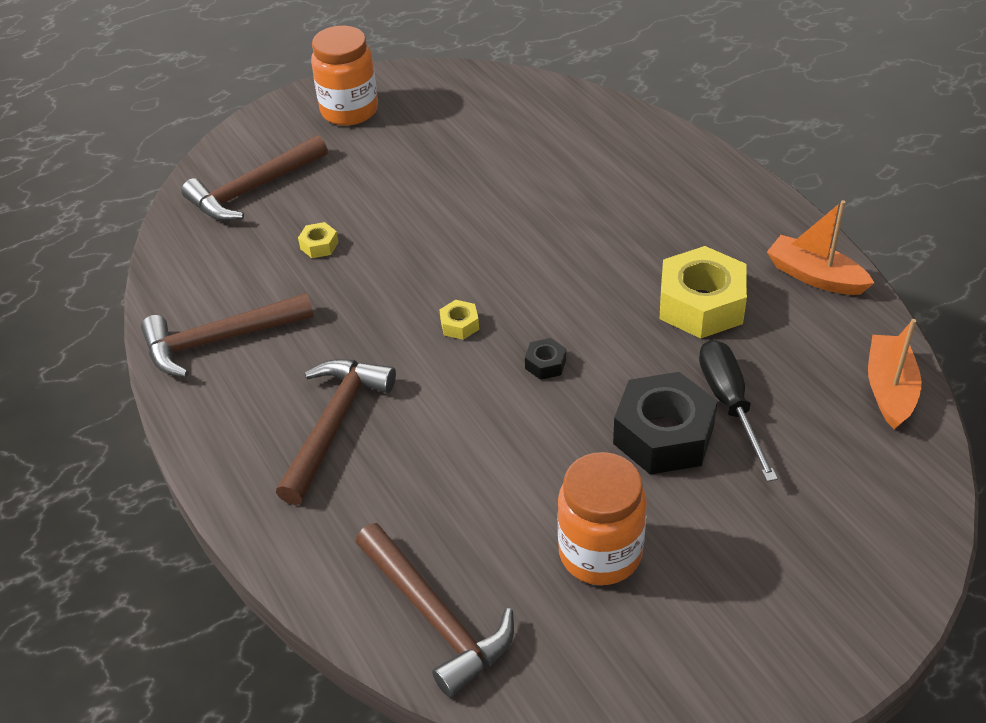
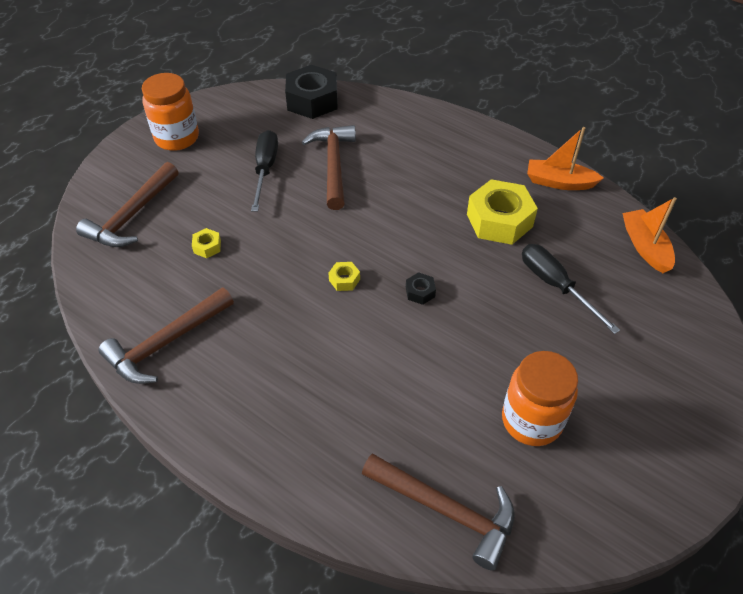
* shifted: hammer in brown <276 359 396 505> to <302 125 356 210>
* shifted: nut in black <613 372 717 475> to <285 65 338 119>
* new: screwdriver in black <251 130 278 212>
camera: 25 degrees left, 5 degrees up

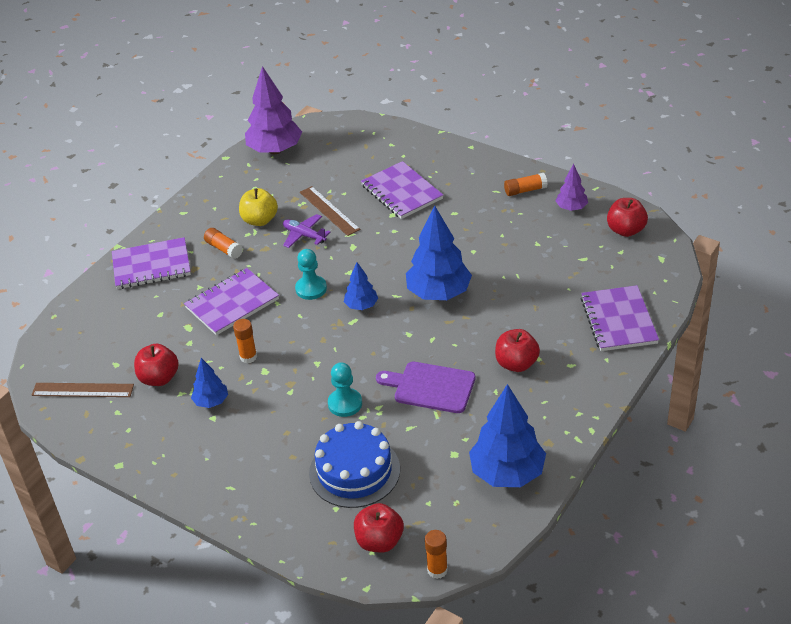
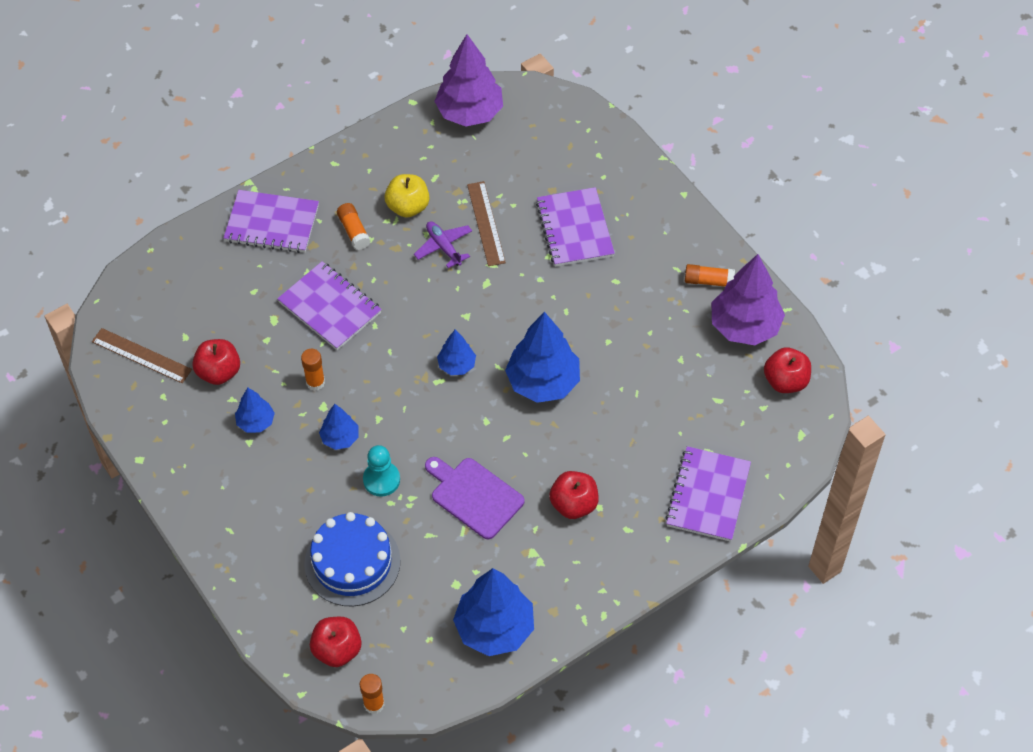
* scaled: tree in purple <556 164 588 211> = <711 254 785 345> x1.91
* gone: pawn in turquoise <295 249 327 300>
* rotated: notebook in purple <184 268 279 335> = <277 261 382 350> 60 degrees clockwise
* new: tree in blue <319 404 359 450>
camera: 20 degrees right, 15 degrees up

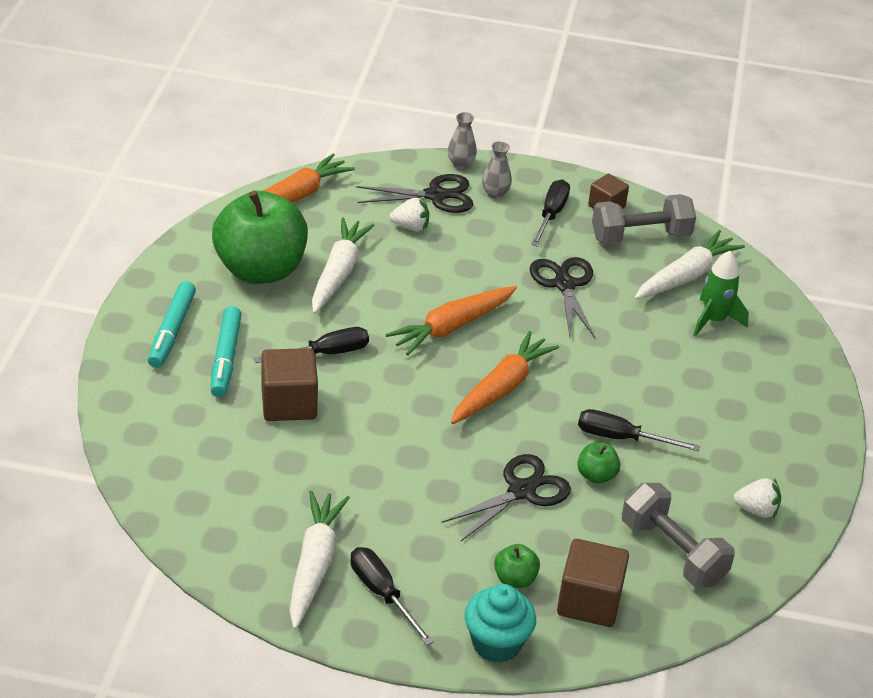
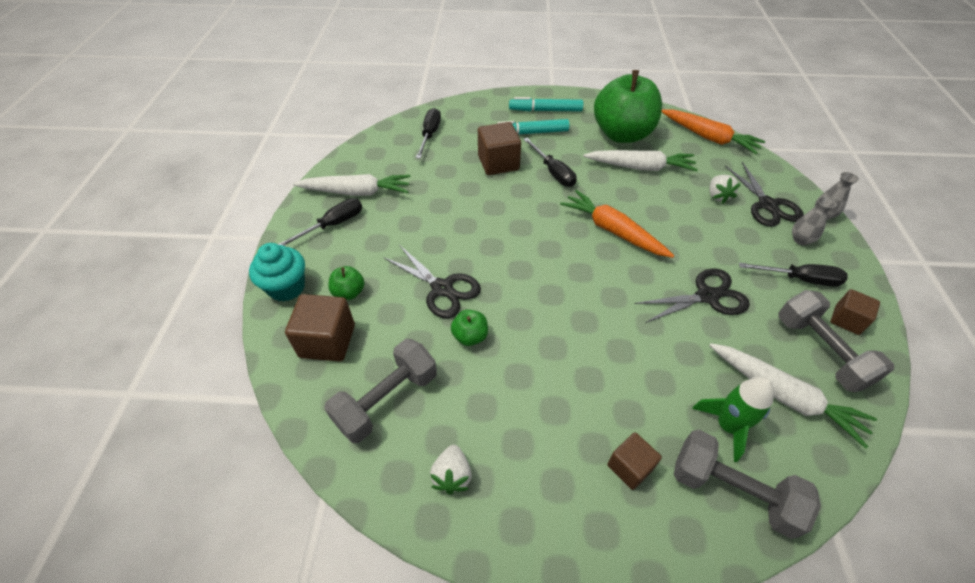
* gone: carrot in orange <451 331 559 424>
* shifted: screwdriver in black <578 409 701 451> to <416 108 441 159>
* new: dumbbell in grey <674 429 821 539>
* new: cube in brown <607 432 662 490>
camera: 85 degrees right, 10 degrees up

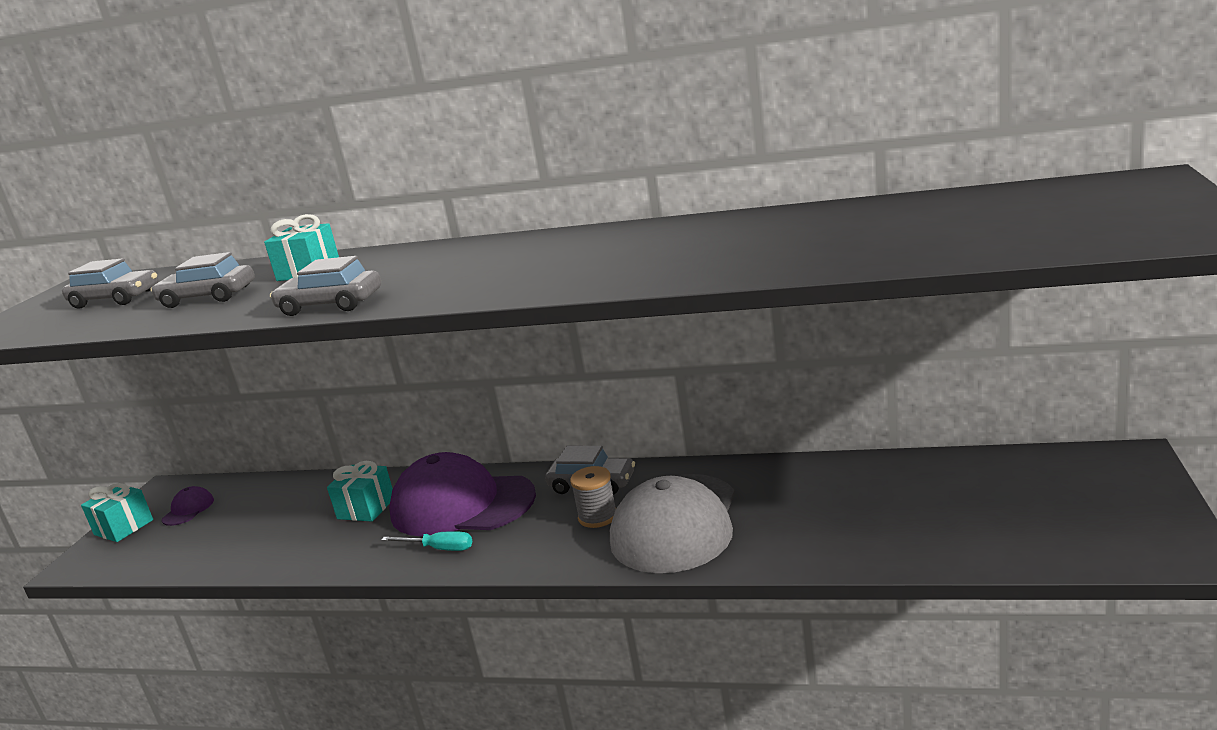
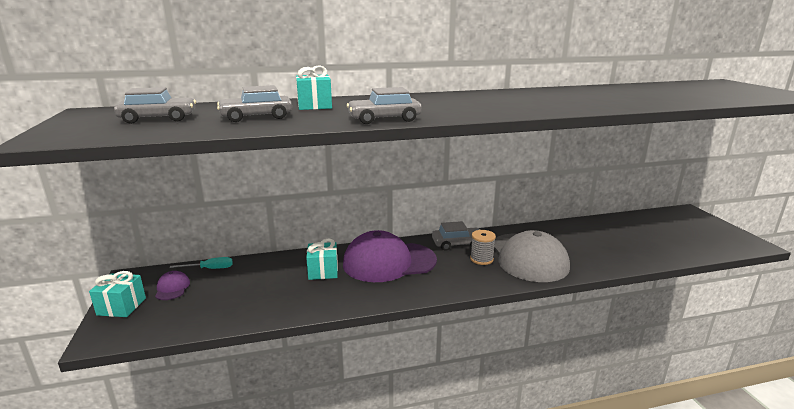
* shifted: screwdriver in turquoise <381 531 472 551> to <169 257 233 269>
camera: 30 degrees left, 0 degrees up

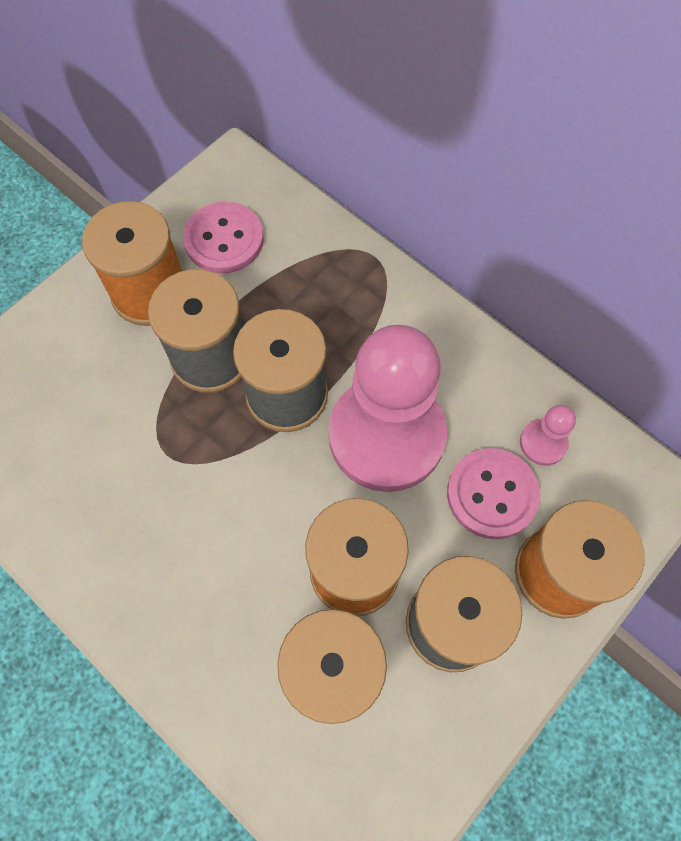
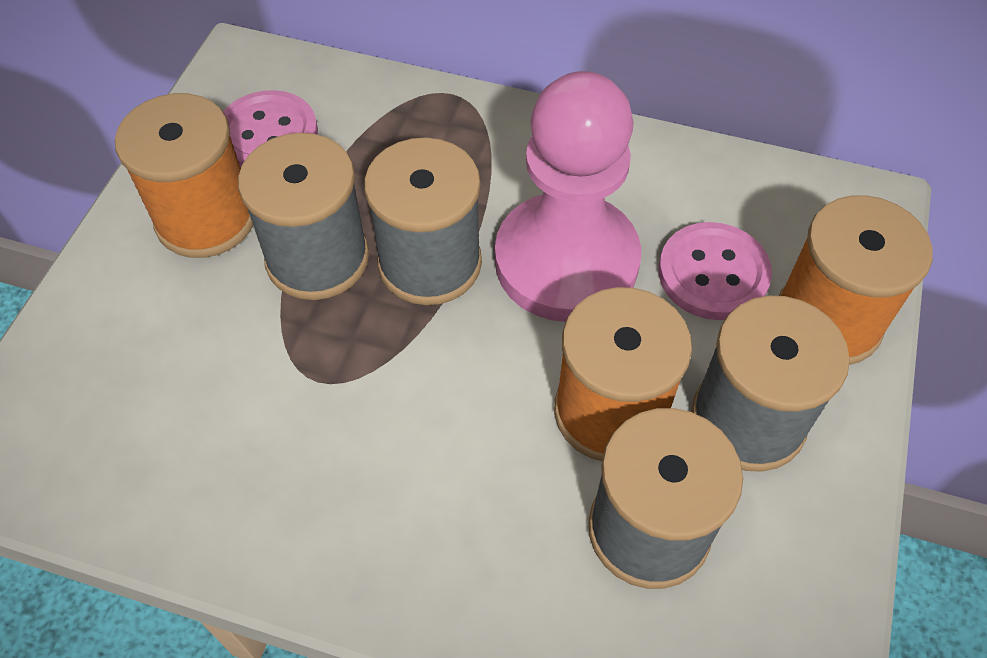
* gone: pawn in pink <520 405 576 466>
camera: 25 degrees left, 10 degrees down

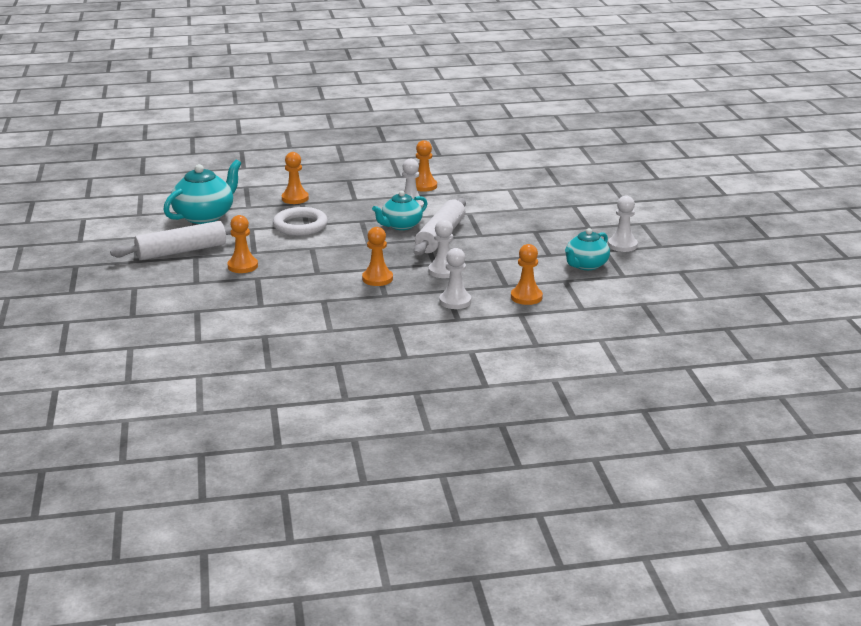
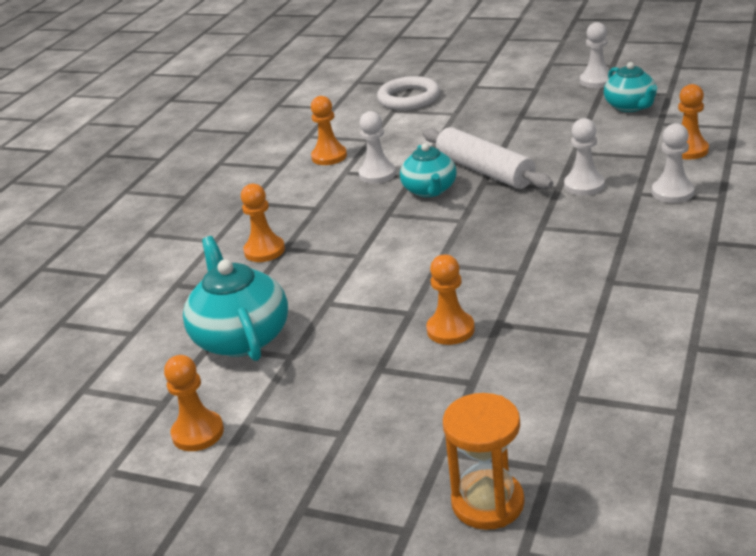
* shifted: ring in white <273 207 328 236> to <377 76 440 110>
* gone: rolling pin in white <110 221 232 260>
* shifted: pawn in orange <362 227 393 286> to <164 355 224 451>
* new: hourglass in orange <443 393 525 530>
camera: 55 degrees left, 5 degrees up

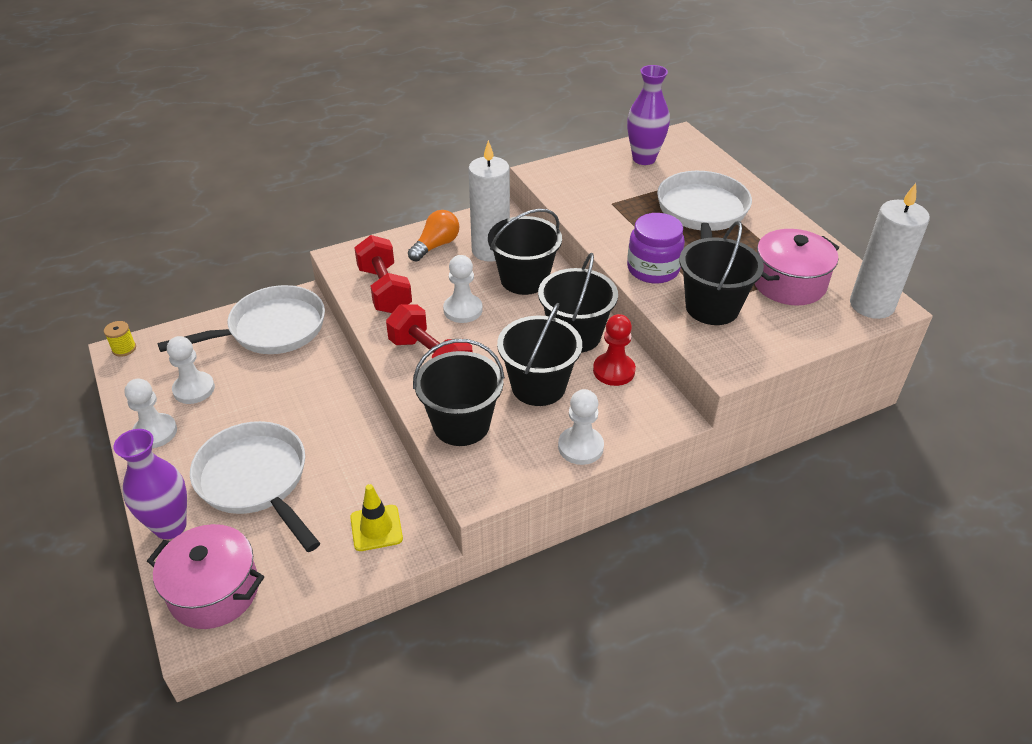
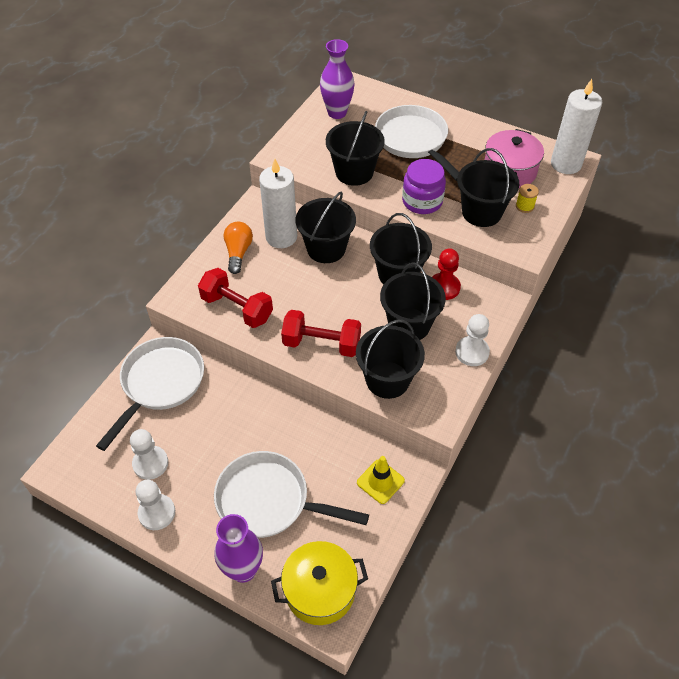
* gone: pawn in white <443 255 483 323>
* shifted: spool in yellow <104 321 136 357> to <516 184 539 213>
* repainted: pot in pink <147 524 264 629> to pot in yellow <271 541 368 625>
* new: bucket in black <326 111 385 186>
camera: 35 degrees left, 10 degrees up

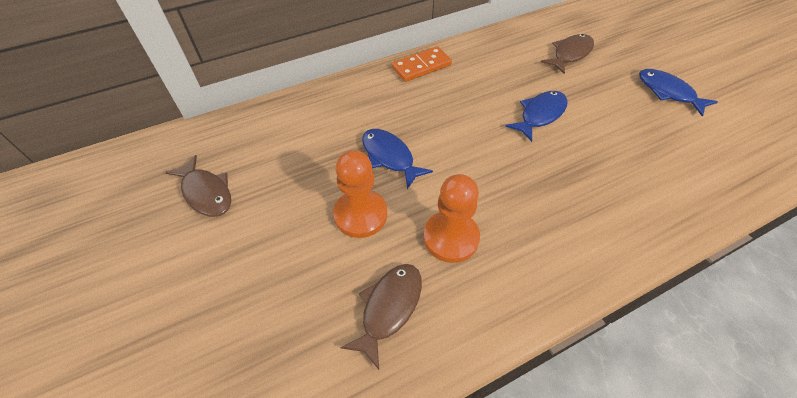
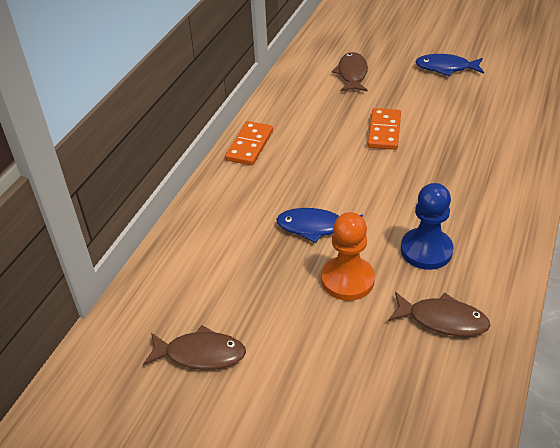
* swapped: fish in blue <505 91 568 142> to domino in orange <368 108 401 150>
* repainted: pawn in orange <423 174 480 263> to pawn in blue <401 183 454 270>
* rotated: fish in brown <341 264 422 370> = <388 292 491 336> 120 degrees clockwise
camera: 40 degrees left, 10 degrees down

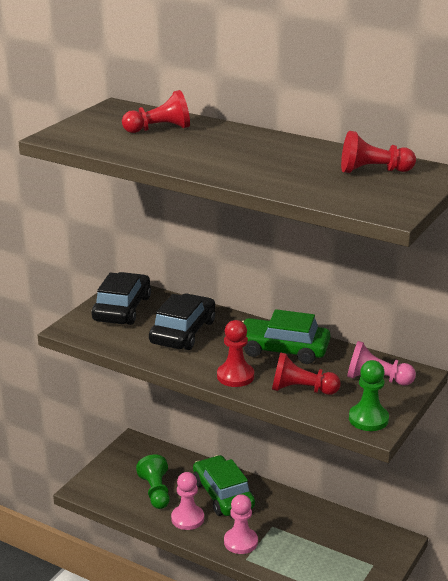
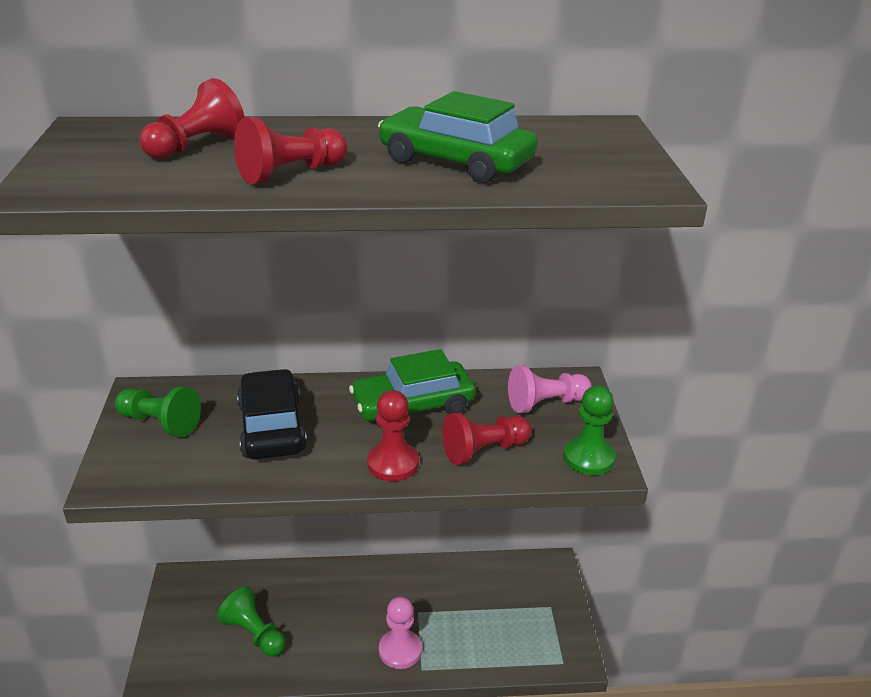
* shifted: pawn in red <341 131 416 173> to <234 117 347 184>
* swapped: car in black <92 272 151 325> to pawn in green <115 386 201 437>
* shifted: car in green <193 455 255 516> to <378 91 537 183>
* gone: pawn in pink <171 472 204 530>
camera: 35 degrees left, 5 degrees up

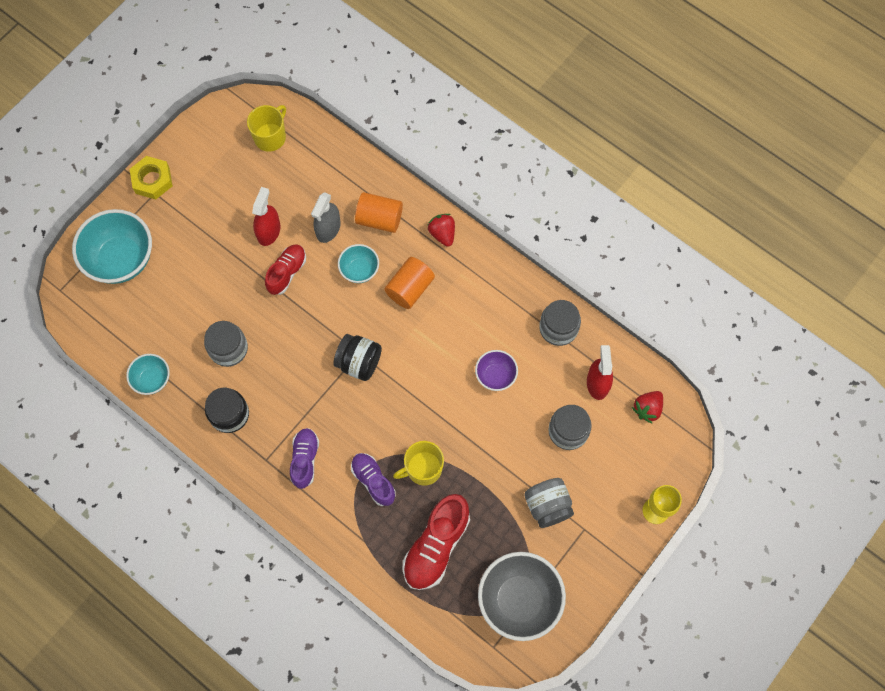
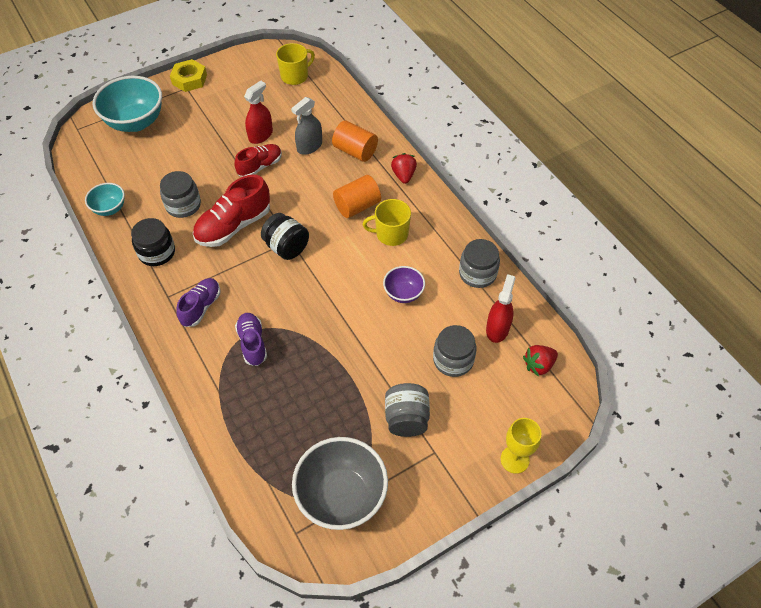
* gone: bowl in turquoise <338 244 379 283>
* shifted: mug in yellow <393 441 444 486> to <363 199 411 246>
* shifted: shoe in red <403 494 470 590> to <193 174 270 247>
camera: 20 degrees right, 15 degrees down

